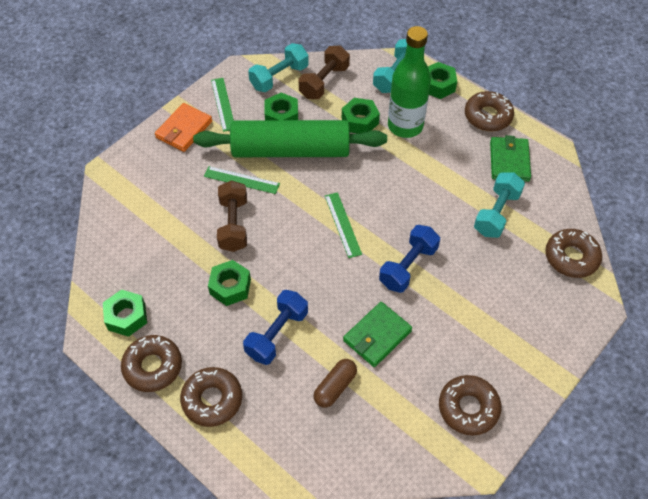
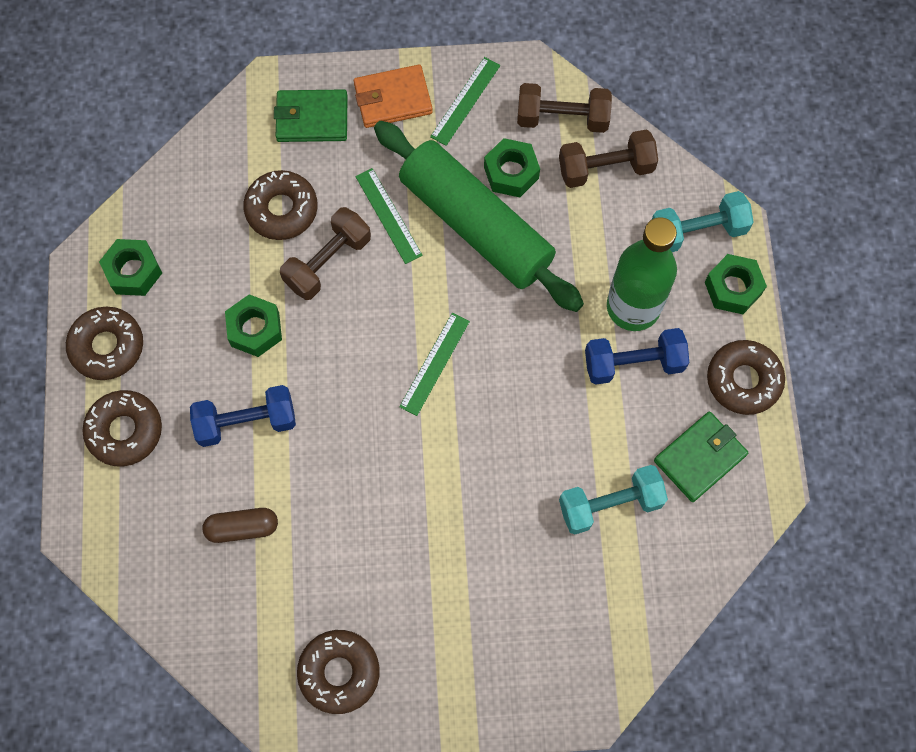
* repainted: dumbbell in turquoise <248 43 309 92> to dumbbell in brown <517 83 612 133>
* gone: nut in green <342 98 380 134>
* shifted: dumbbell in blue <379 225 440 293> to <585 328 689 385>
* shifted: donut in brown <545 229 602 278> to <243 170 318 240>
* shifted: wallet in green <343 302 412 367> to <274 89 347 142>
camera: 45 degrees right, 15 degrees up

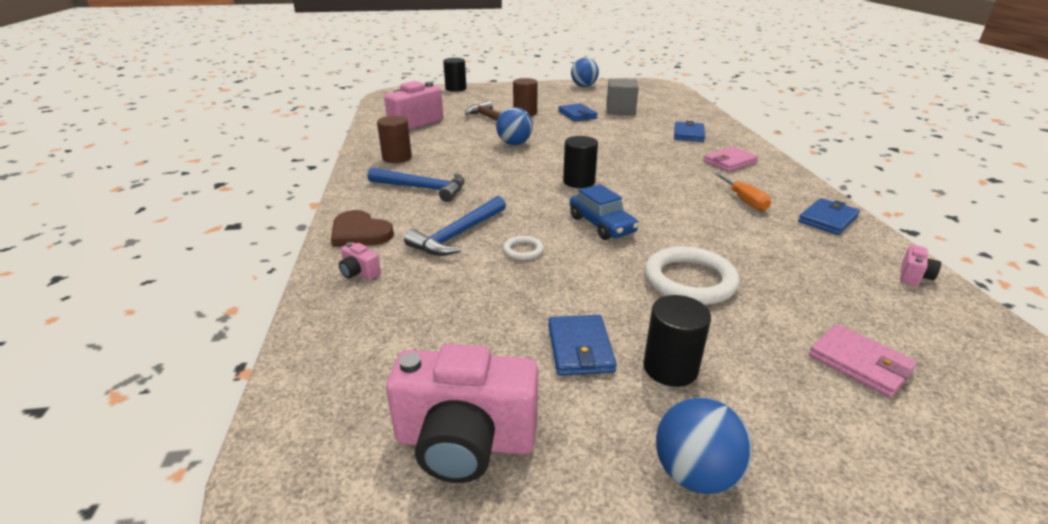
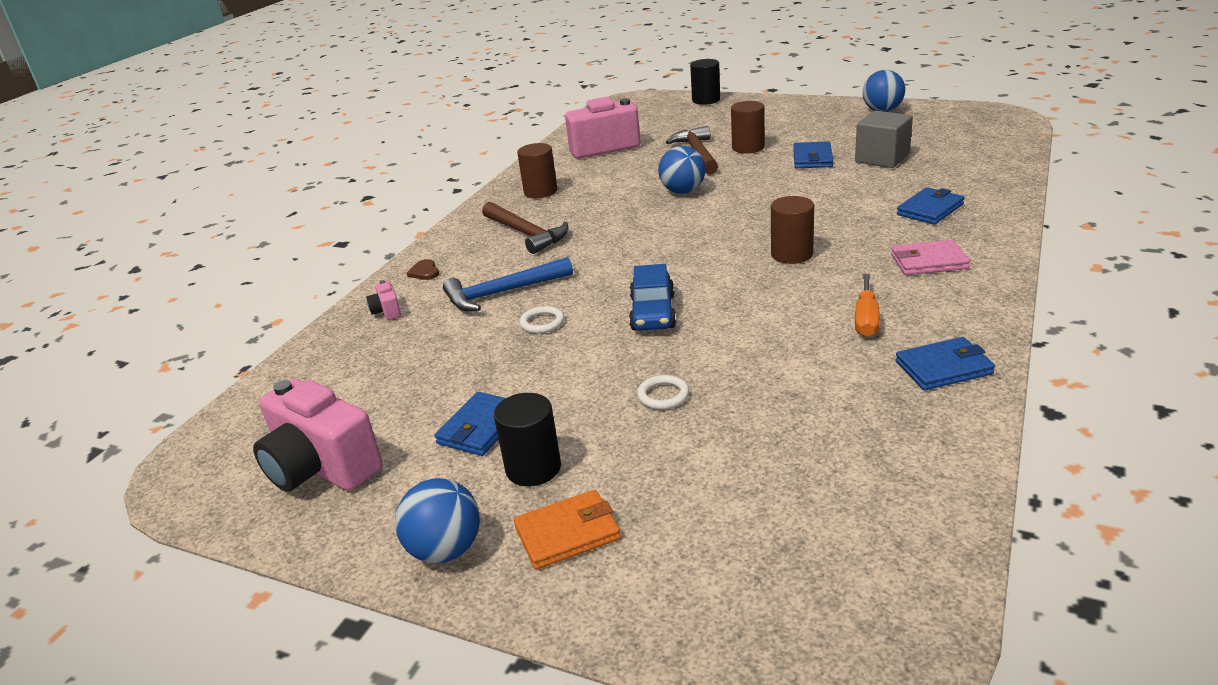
* gone: cylinder in black <563 136 598 188>
* repainted: hammer in blue <368 167 465 202> to hammer in brown <482 202 568 254>
* scaled: heart in brown <331 210 394 247> = <407 259 439 280> x0.51
* gone: camera in pink <900 245 941 286>
* scaled: ring in white <644 246 740 305> = <637 375 689 410> x0.48
* gone: wallet in pink <809 324 917 398>
* new: cylinder in brown <771 196 814 264>
* new: wallet in orange <514 490 621 570>
camera: 35 degrees right, 0 degrees up

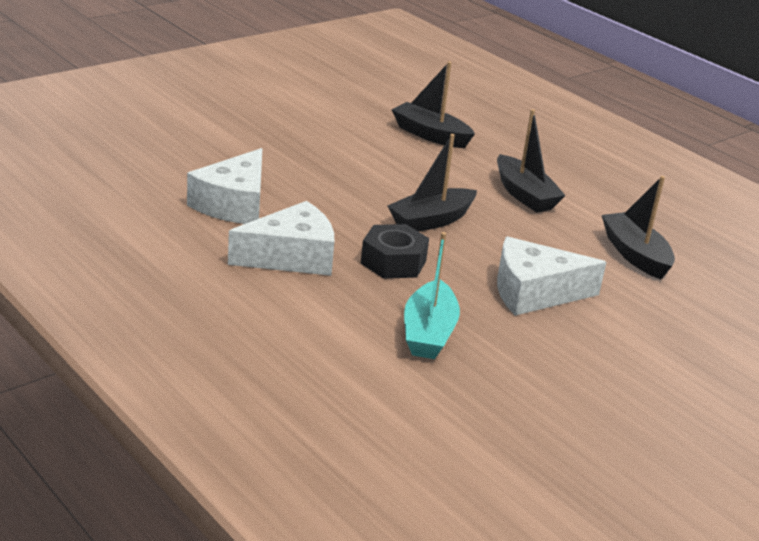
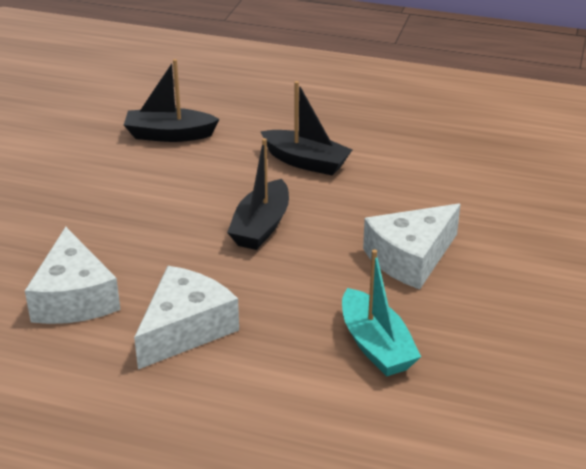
* gone: boat in black <602 176 675 279>
* gone: nut in black <361 224 429 279>
camera: 30 degrees left, 5 degrees up

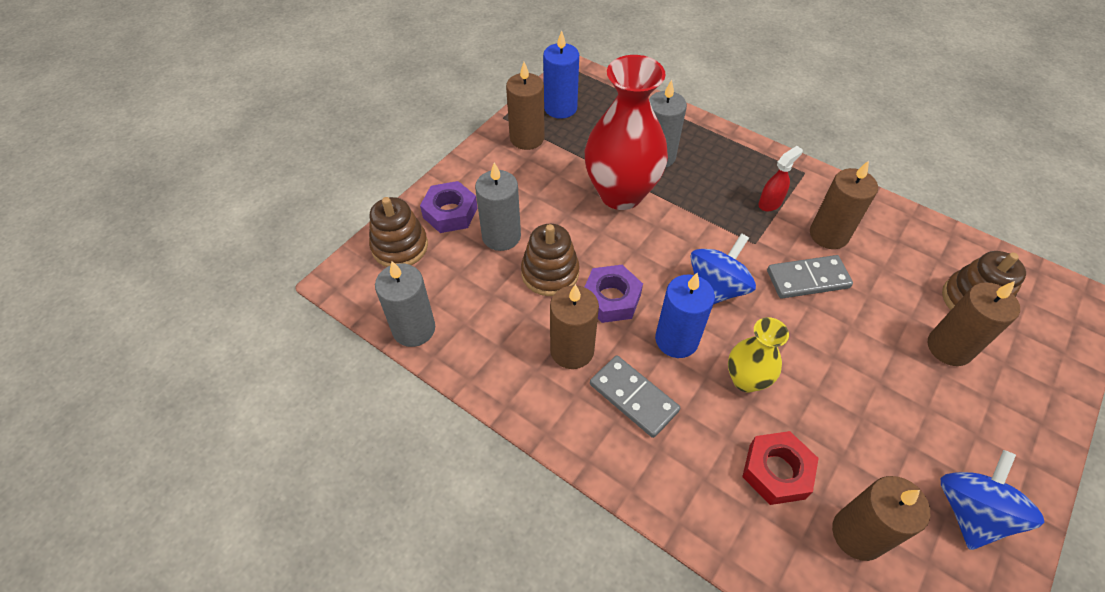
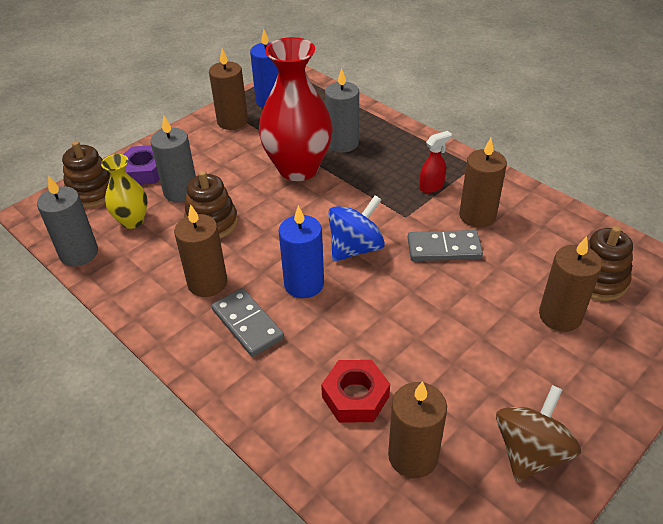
* gone: nut in purple <585 265 643 323>
* shifted: vase in yellow <728 317 789 392> to <101 154 148 229>
* repainted: spinning top in blue <941 450 1044 550> to spinning top in brown <496 385 581 482>
camera: 10 degrees right, 10 degrees down

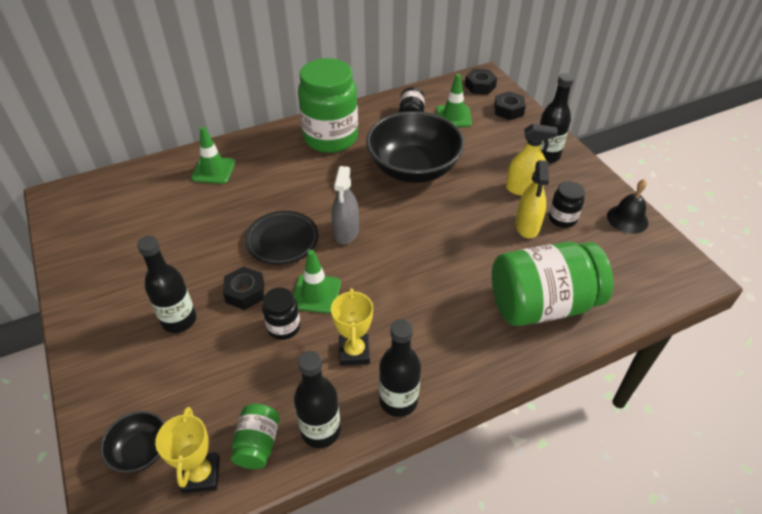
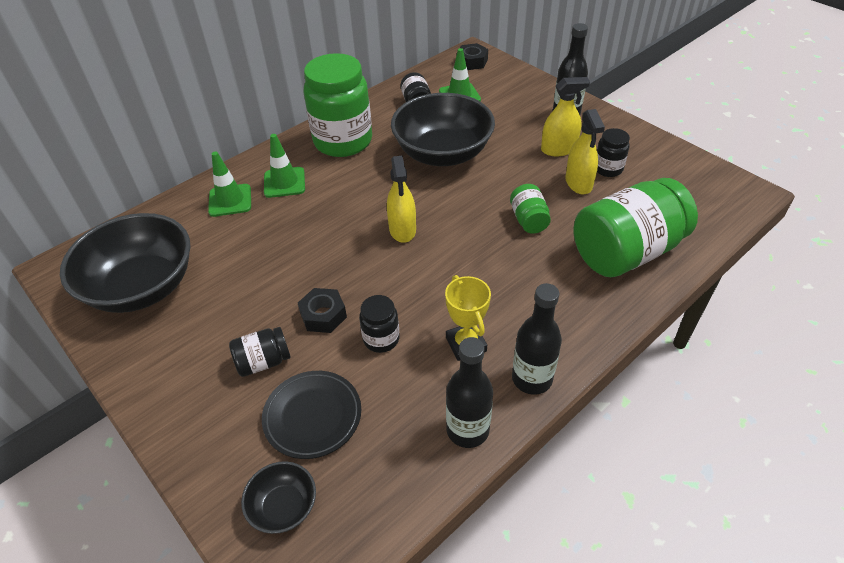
* gone: nut in black <494 91 526 120>
* repainted: spray bottle in grey <332 166 359 244> to spray bottle in yellow <387 156 416 243>
* gone: bell in black <607 179 648 234>
* shifted: plate in black <245 211 319 265> to <262 371 361 459>
* swapped: bottle in black <137 236 196 333> to jar in black <229 327 291 377>
* shifted: traffic cone in green <293 250 341 313> to <264 134 305 198>
* shifted: jar in green <231 404 280 469> to <510 184 551 234>
* gone: trophy in yellow <155 407 220 493>
* new: bowl in black <60 213 191 313>
camera: 15 degrees left, 0 degrees up

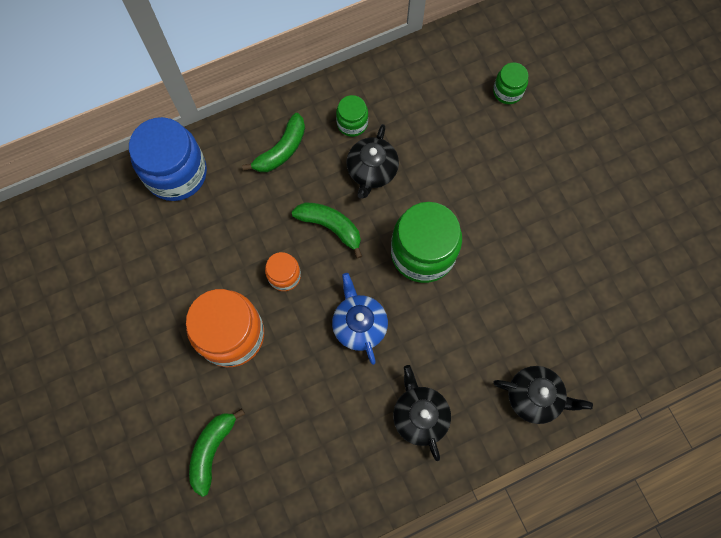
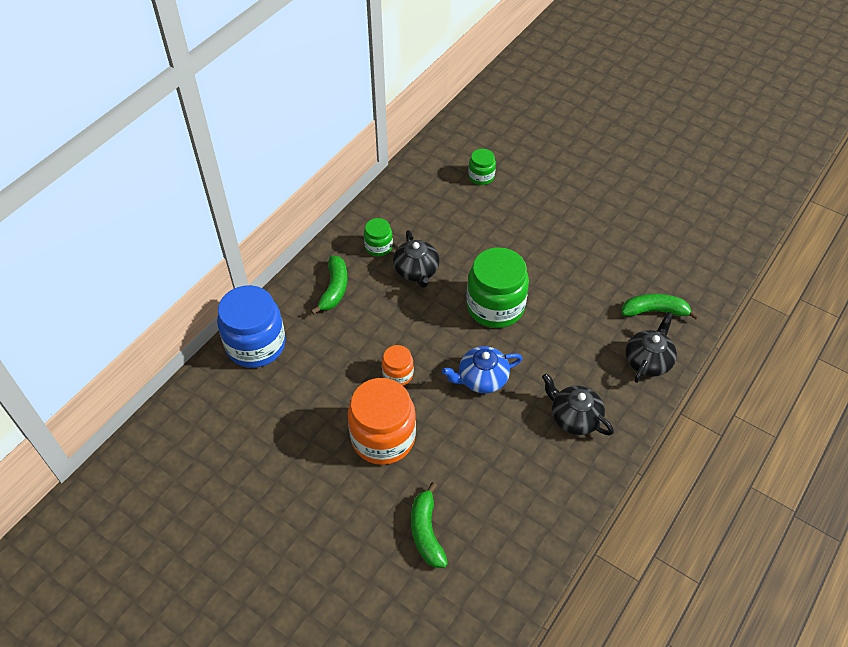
* shifted: banana in green <292 202 362 259> to <621 294 699 320>
* rotated: teapot in blue <332 273 388 365> = <442 346 523 393> 60 degrees counterclockwise
* rotated: teapot in black <493 366 593 424> = <625 312 677 383> 45 degrees counterclockwise
camera: 30 degrees left, 20 degrees down

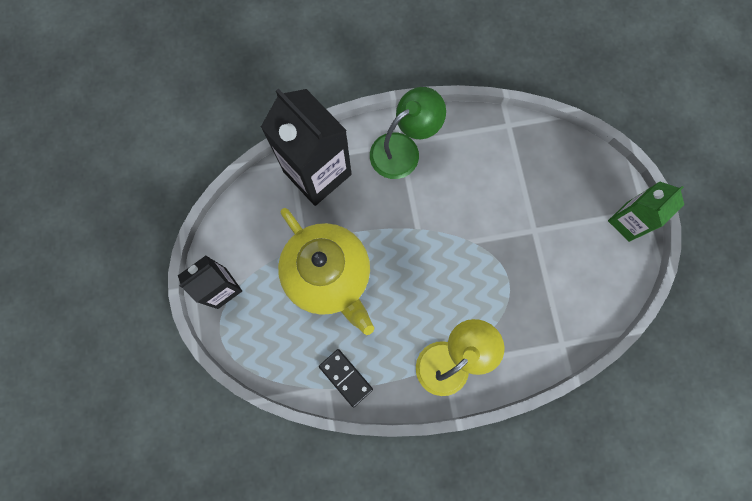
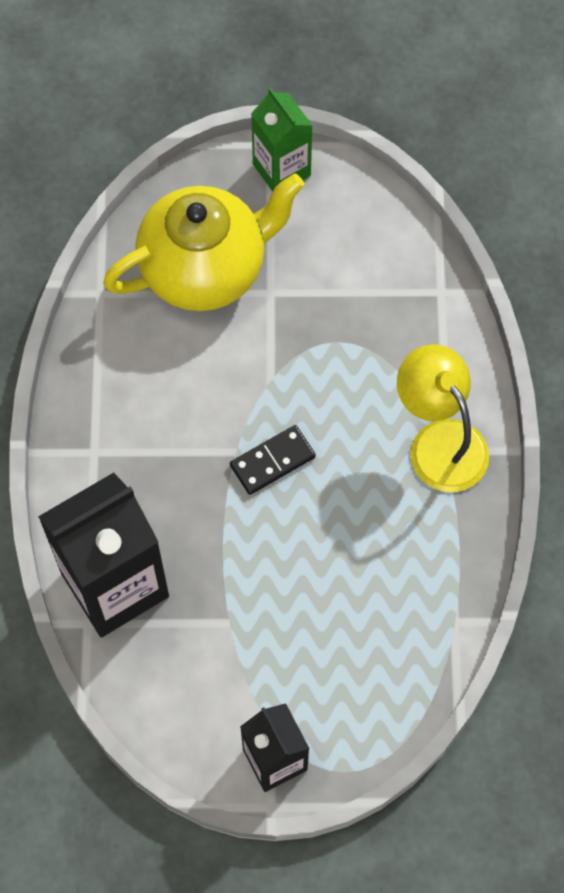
* gone: lamp in green <370 87 446 179>
* shifted: teapot in yellow <278 208 374 335> to <103 174 304 311>
* shifted: domino in black <319 349 373 407> to <230 425 316 495>
camera: 80 degrees left, 10 degrees down

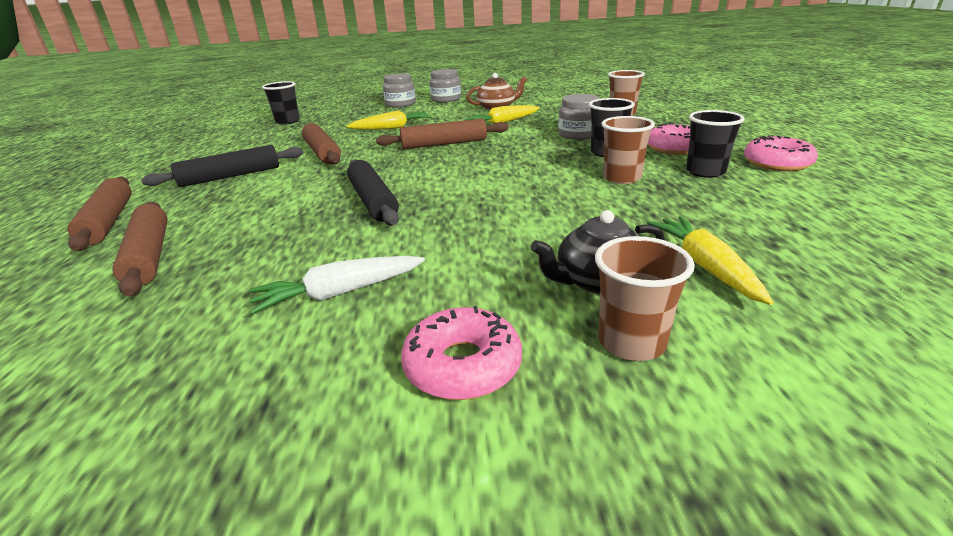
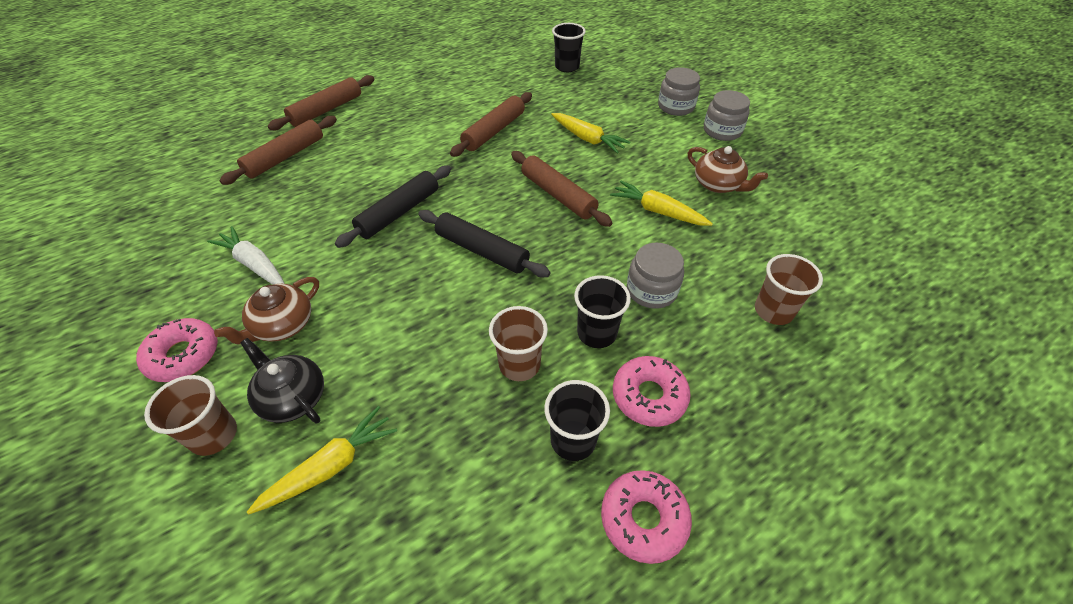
* shifted: rolling pin in black <141 145 303 187> to <418 210 551 277>
* new: teapot in brown <214 277 319 345>
camera: 60 degrees right, 20 degrees up

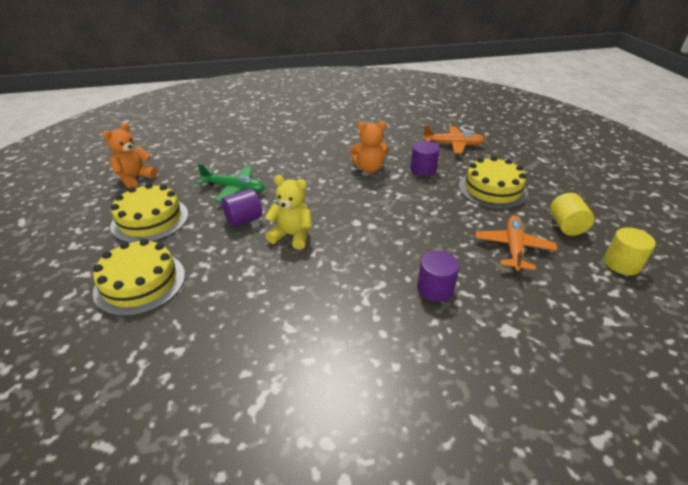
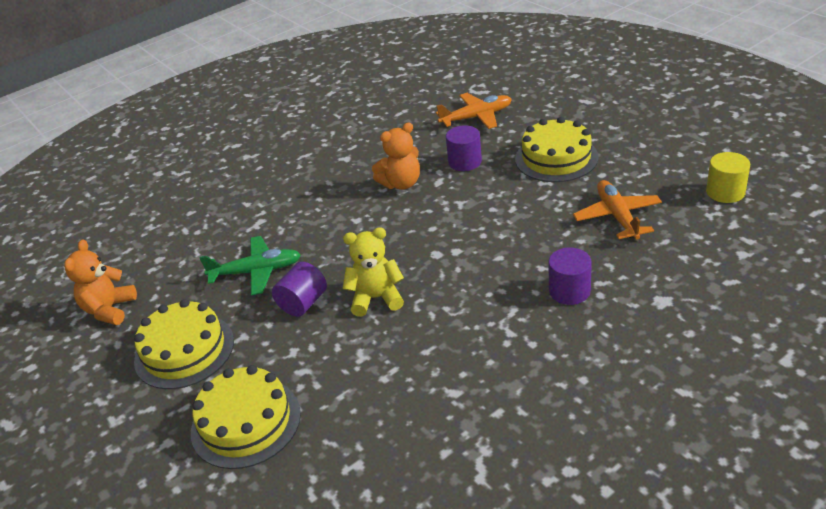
* gone: cylinder in yellow <550 193 595 236>
camera: 20 degrees left, 0 degrees up

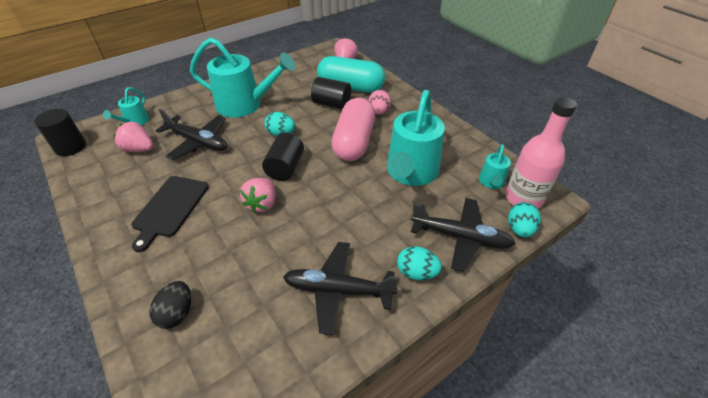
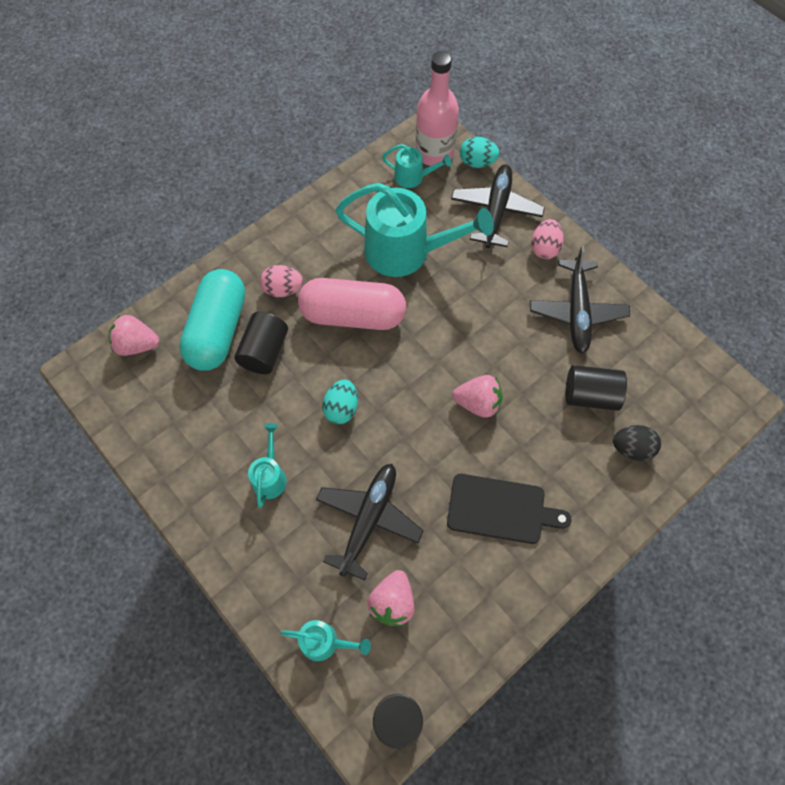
* scaled: watering can in turquoise <190 37 295 118> = <248 423 287 508> x0.48
* shifted: cylinder in black <262 133 304 181> to <565 365 627 411>
* repainted: egg in turquoise <397 246 442 280> to egg in pink <531 219 564 259>
camera: 95 degrees left, 20 degrees up

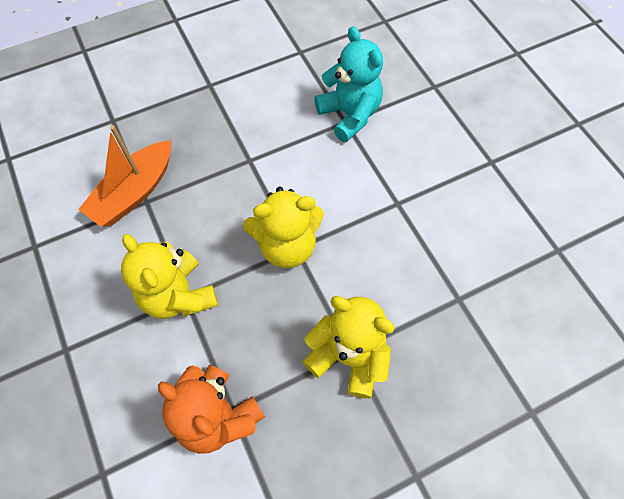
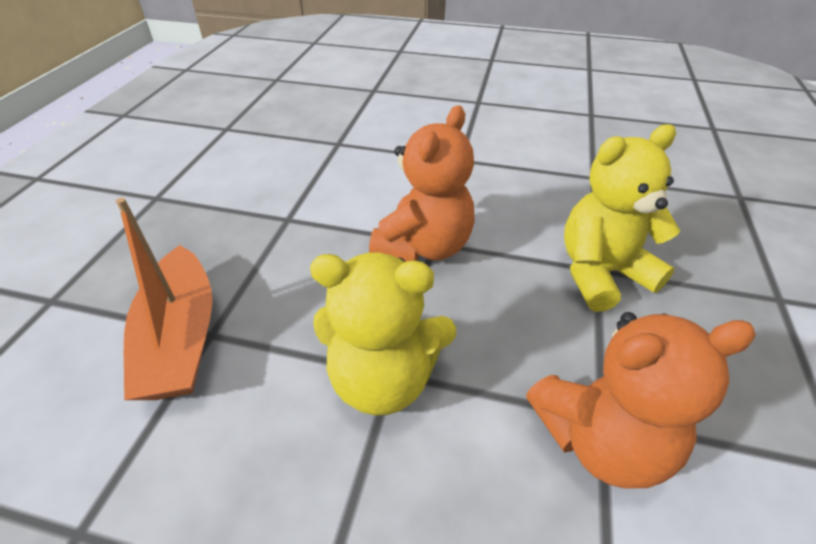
* gone: teddy bear in turquoise <314 26 383 142>
* repainted: teddy bear in yellow <243 187 324 268> to teddy bear in orange <369 105 475 262>
camera: 50 degrees left, 20 degrees down

